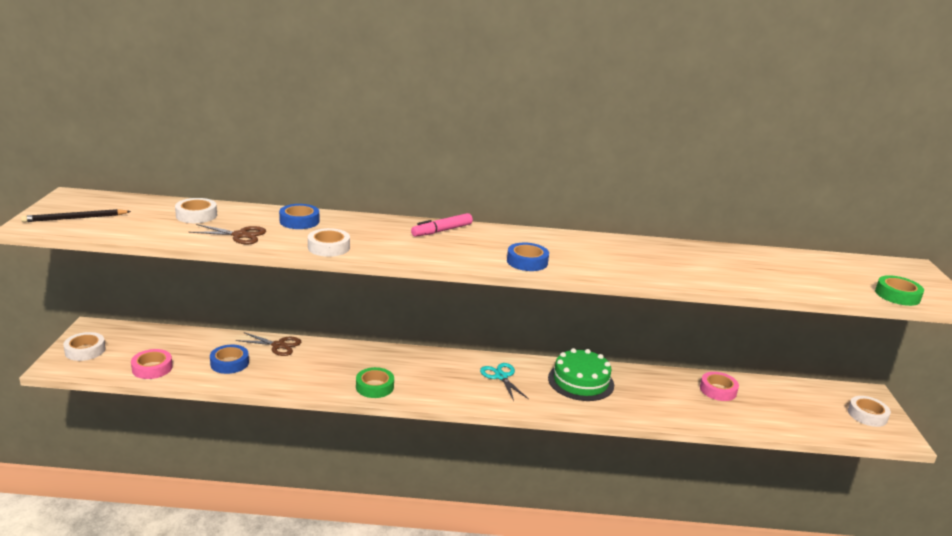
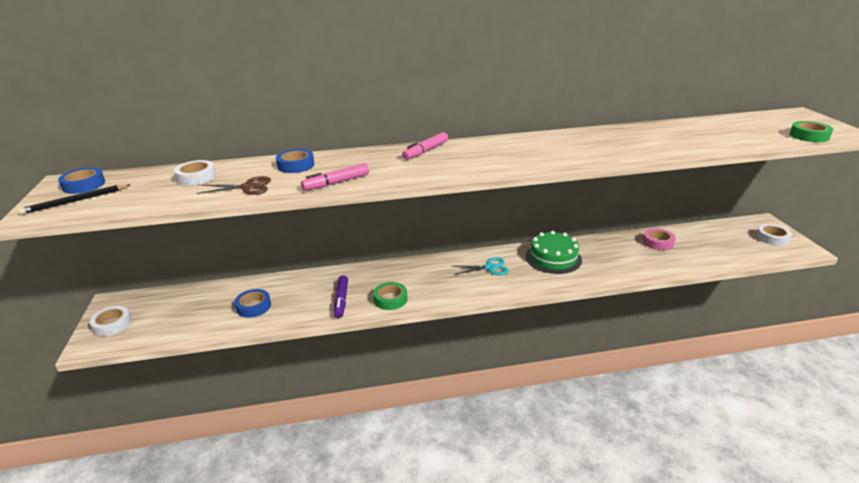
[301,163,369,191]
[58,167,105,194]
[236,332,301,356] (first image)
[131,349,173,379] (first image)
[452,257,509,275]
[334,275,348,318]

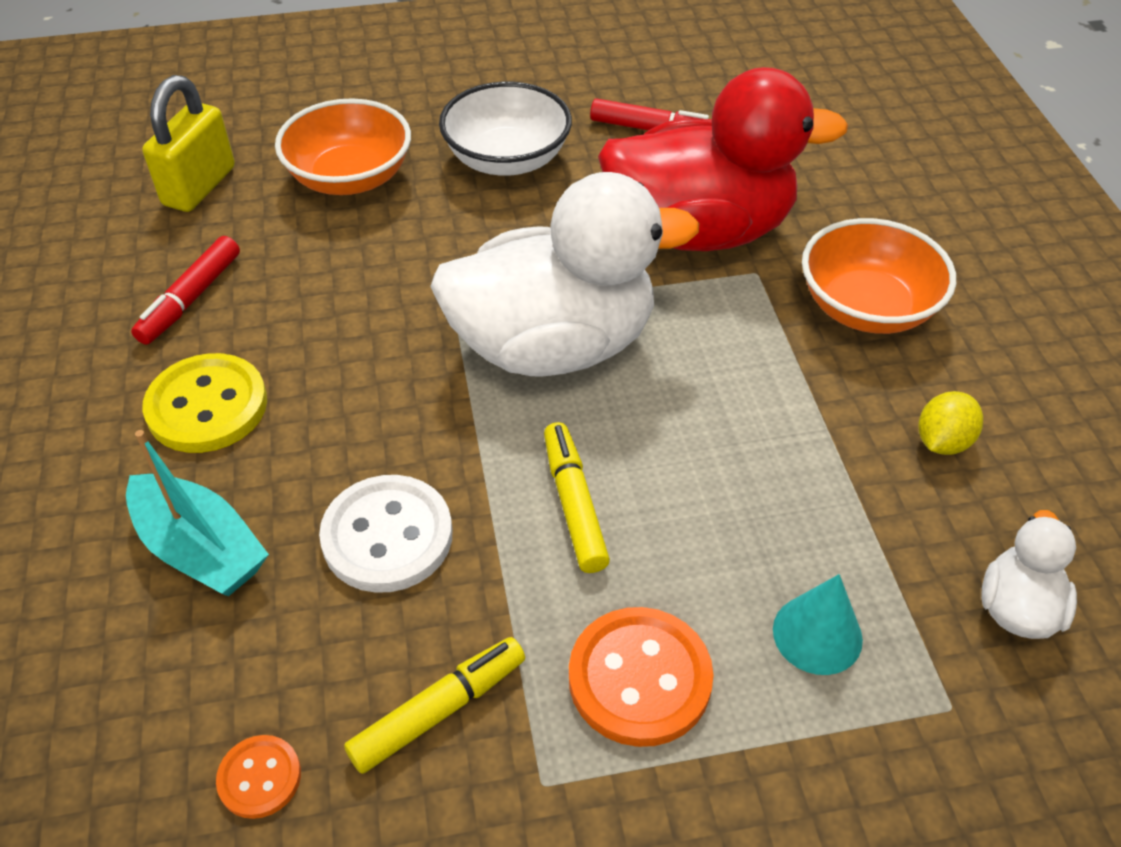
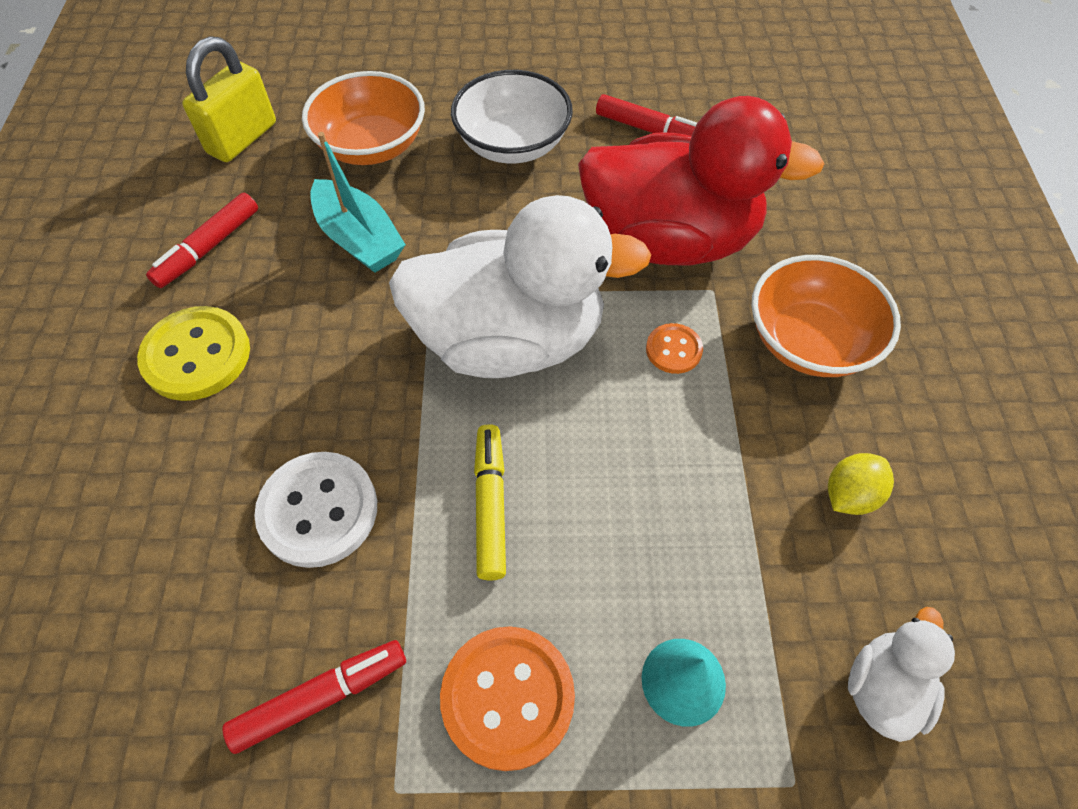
[310,132,406,273]
[222,640,406,754]
[646,323,703,374]

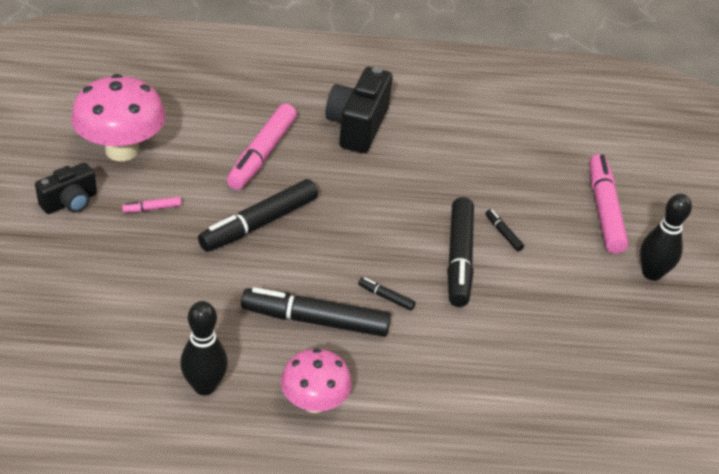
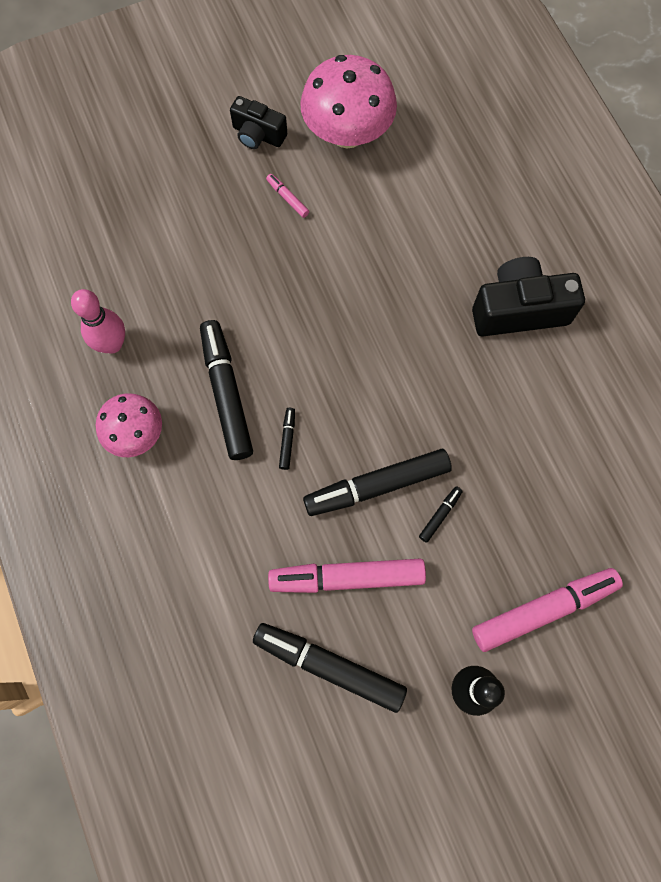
[268,559,426,593]
[253,623,407,713]
[71,289,125,354]

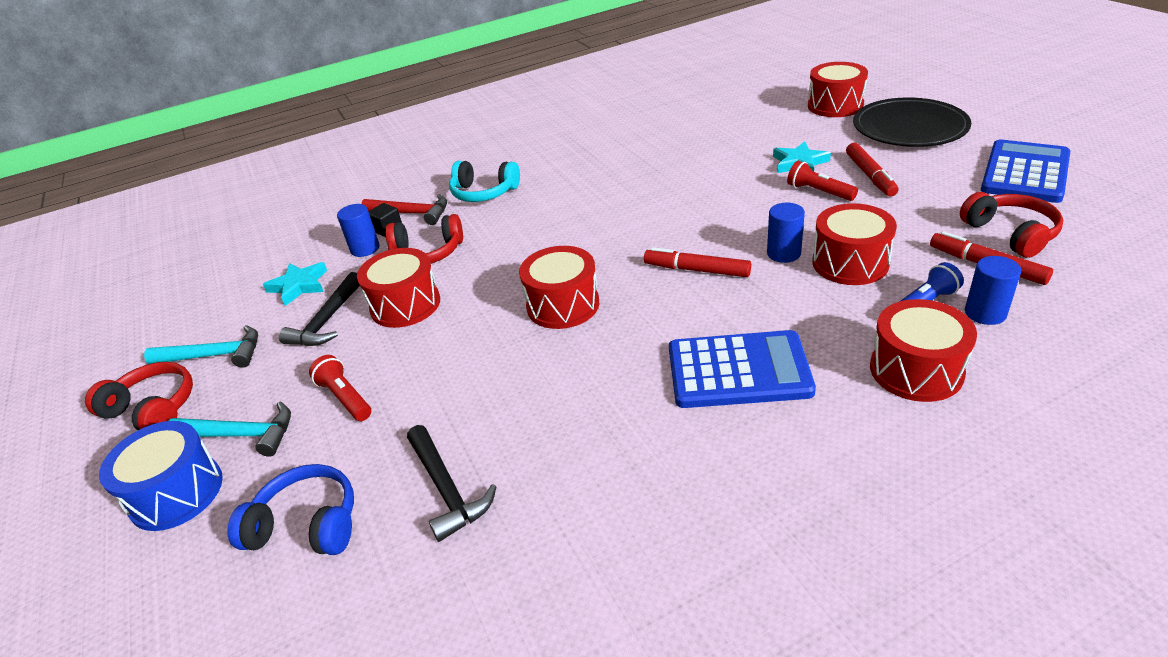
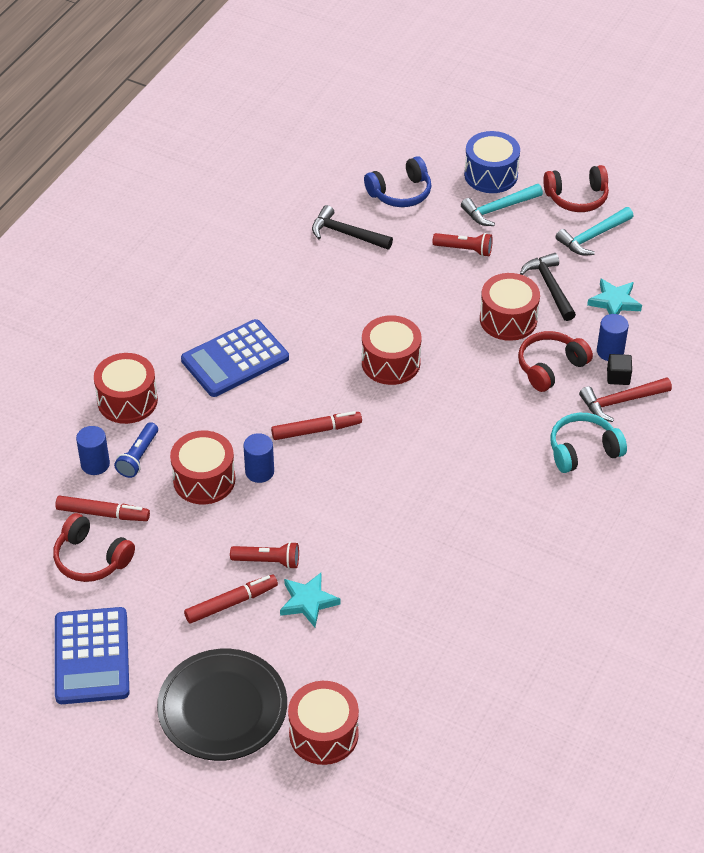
[184,575,278,624]

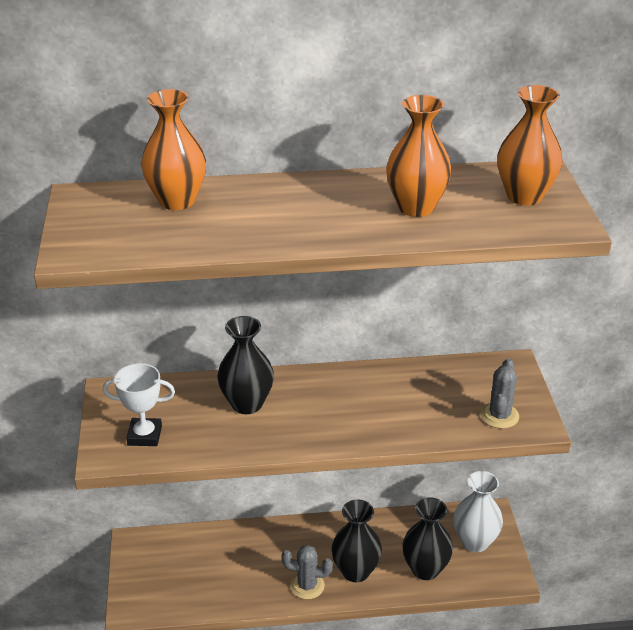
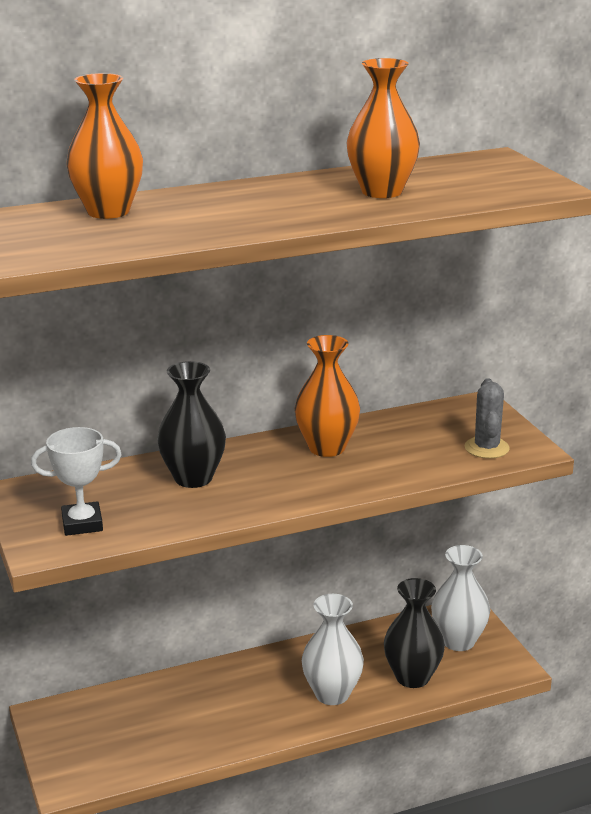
[294,335,360,457]
[302,594,364,705]
[282,545,333,599] (first image)

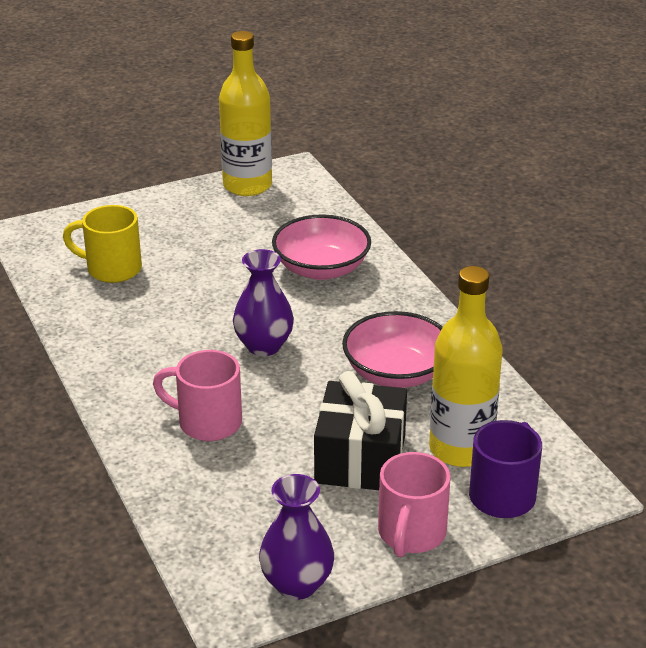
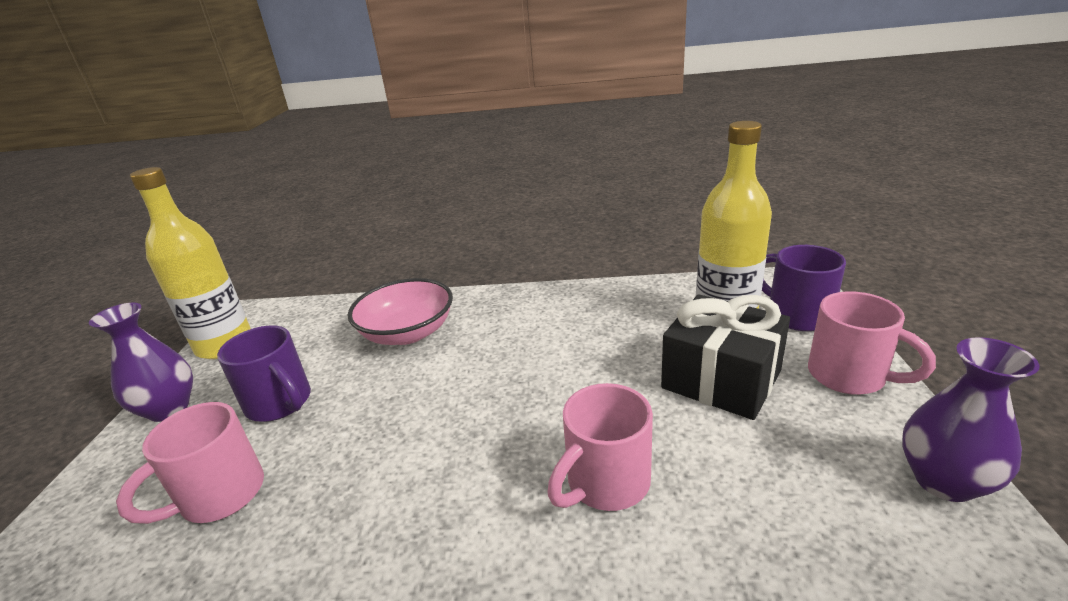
[116,402,264,524]
[89,303,193,422]
[342,311,443,388] (first image)
[217,325,311,422]

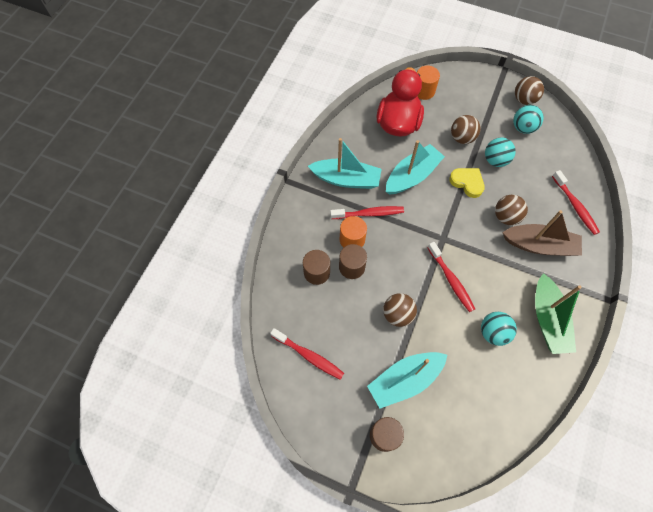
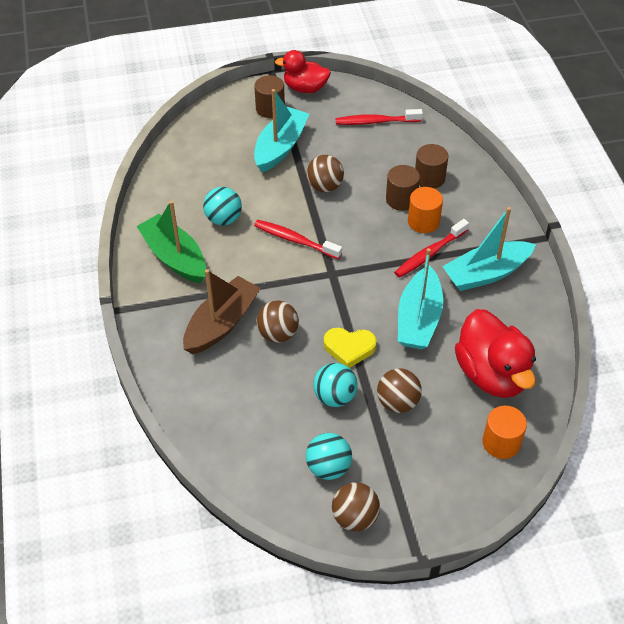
[552,170,600,235] (first image)
[183,269,261,354]
[275,50,331,93]

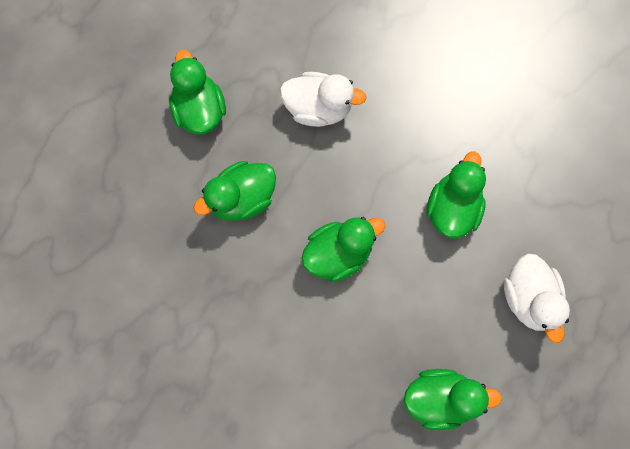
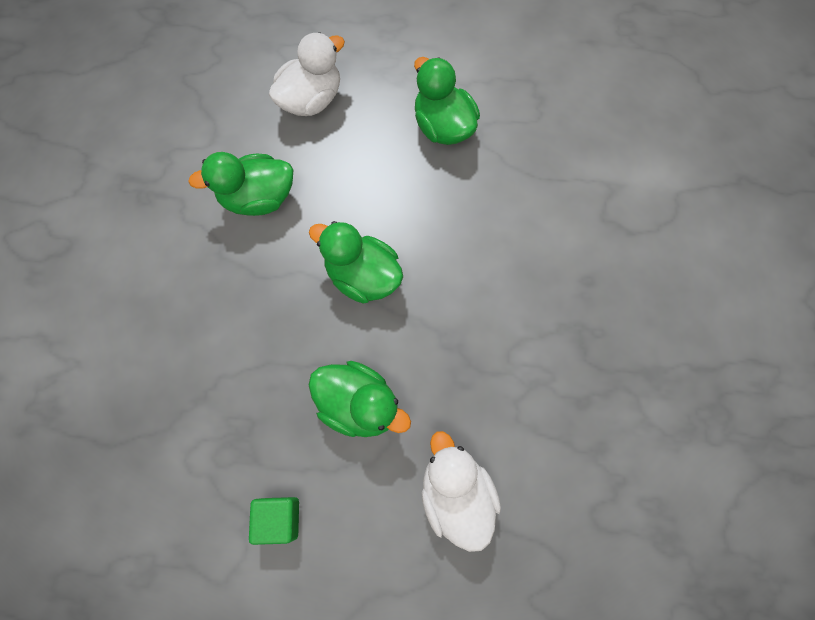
[249,497,299,545]
[422,431,501,552]

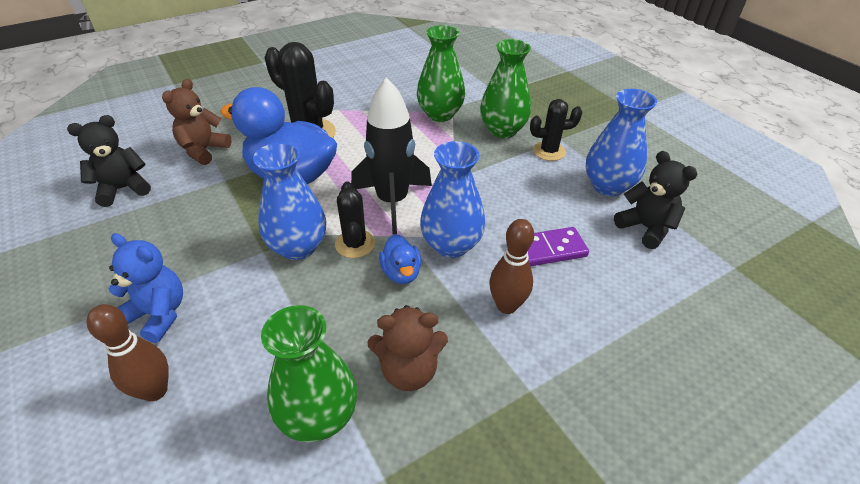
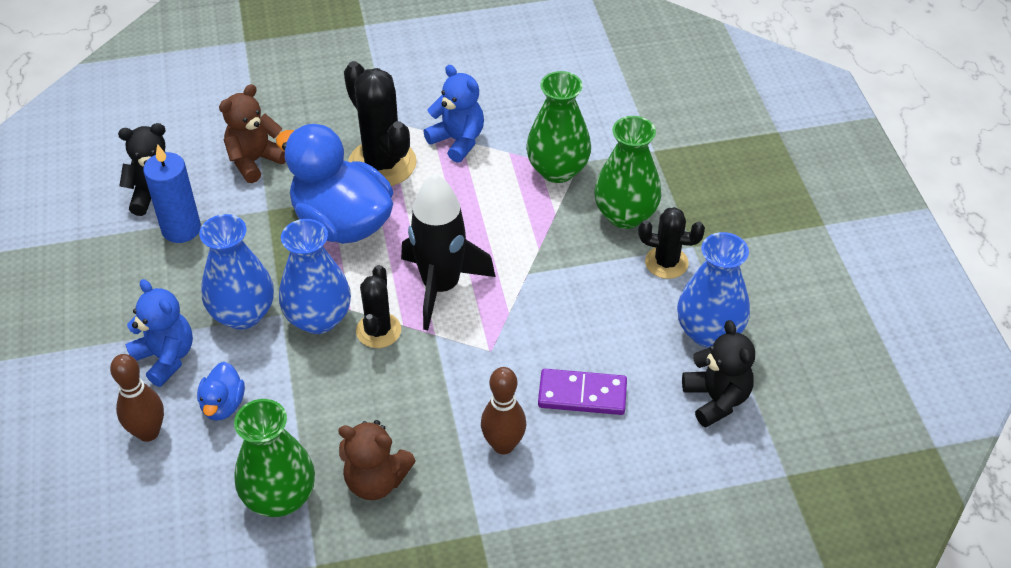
[199,214,274,330]
[197,362,245,421]
[423,65,484,163]
[143,144,201,243]

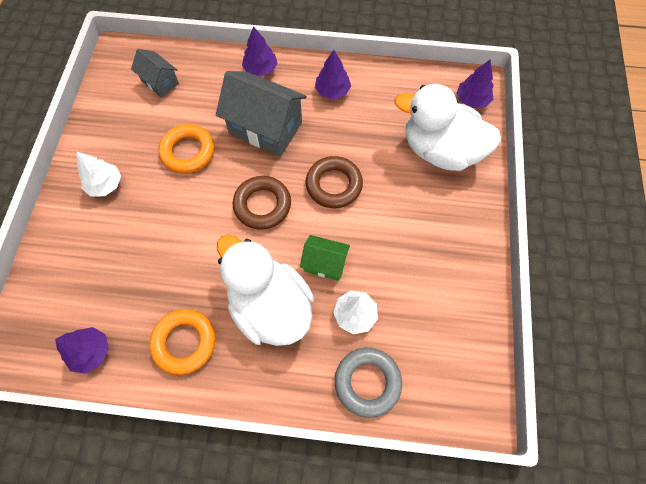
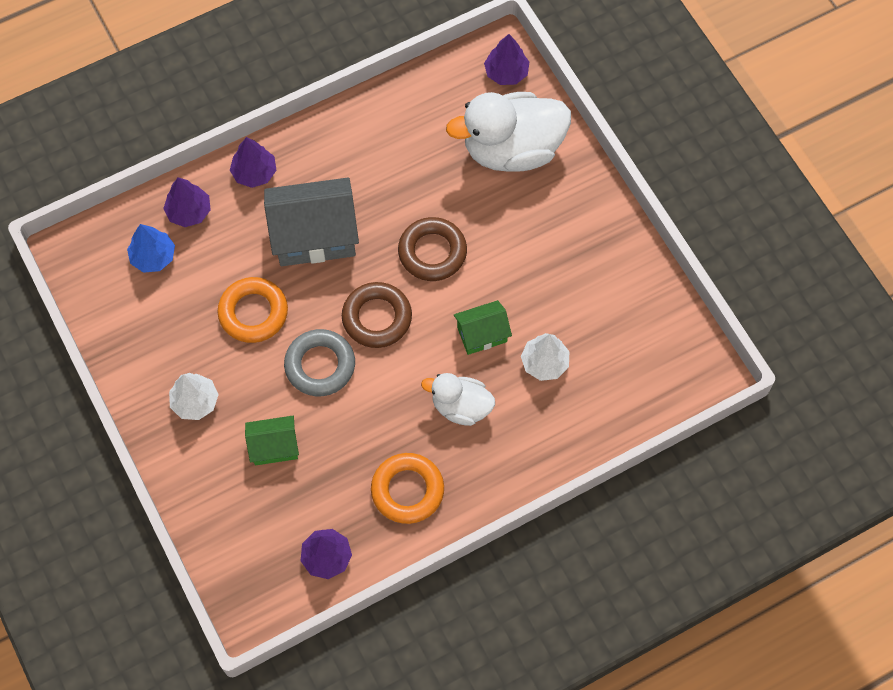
[127,224,175,273]
[163,177,211,227]
[421,373,495,426]
[284,329,355,396]
[245,416,299,465]

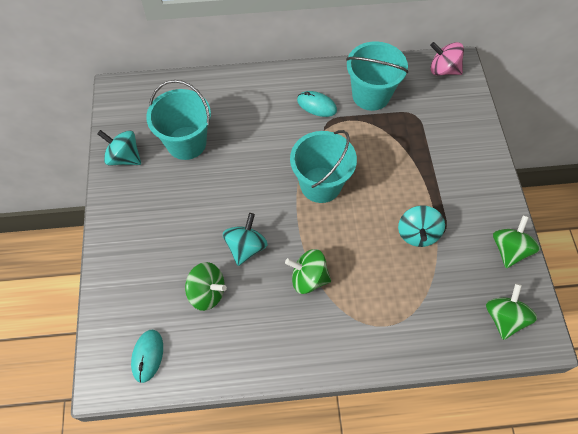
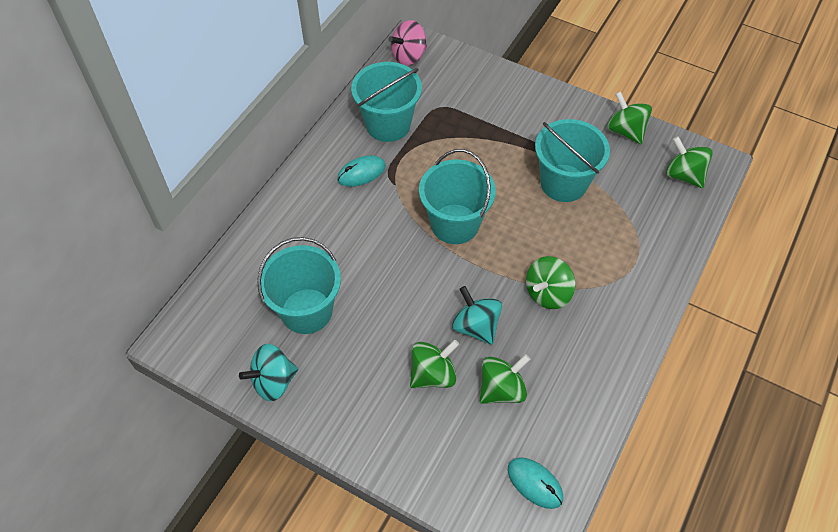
[535,119,610,202]
[410,340,459,388]

